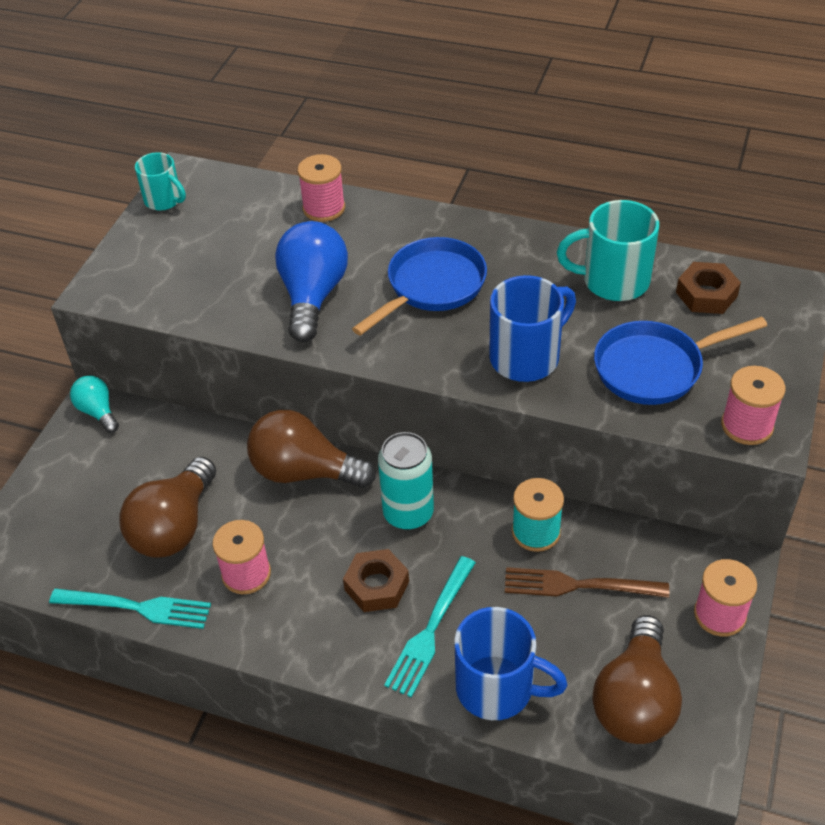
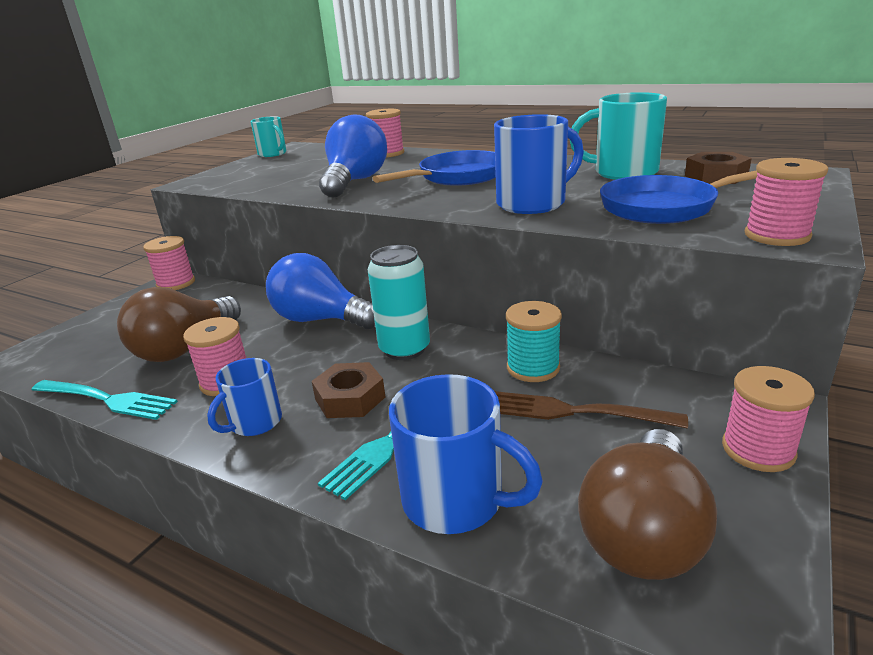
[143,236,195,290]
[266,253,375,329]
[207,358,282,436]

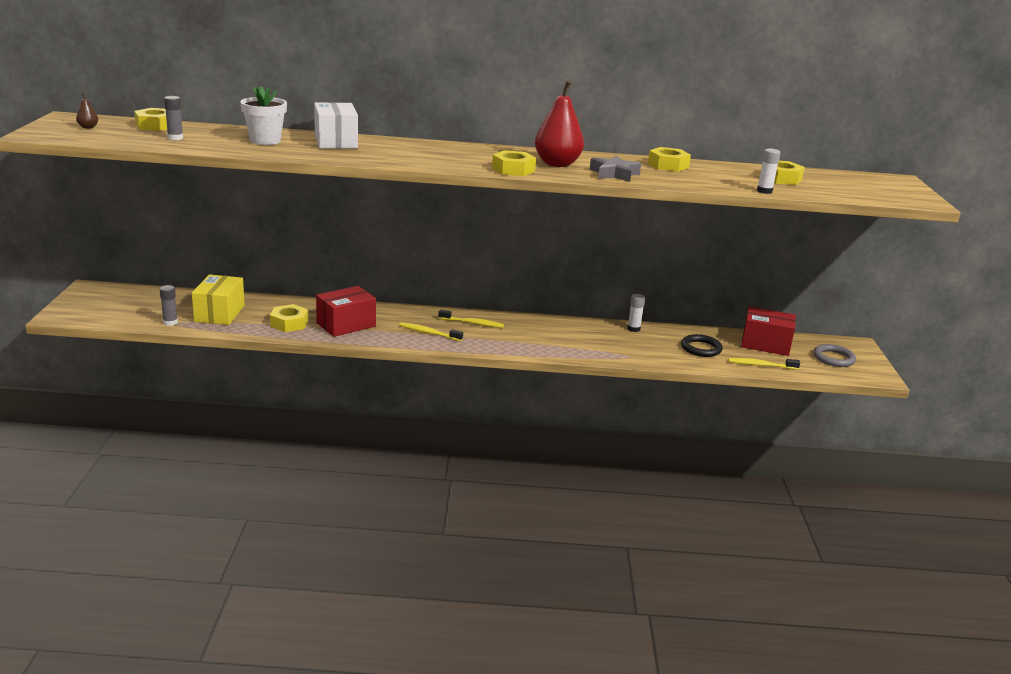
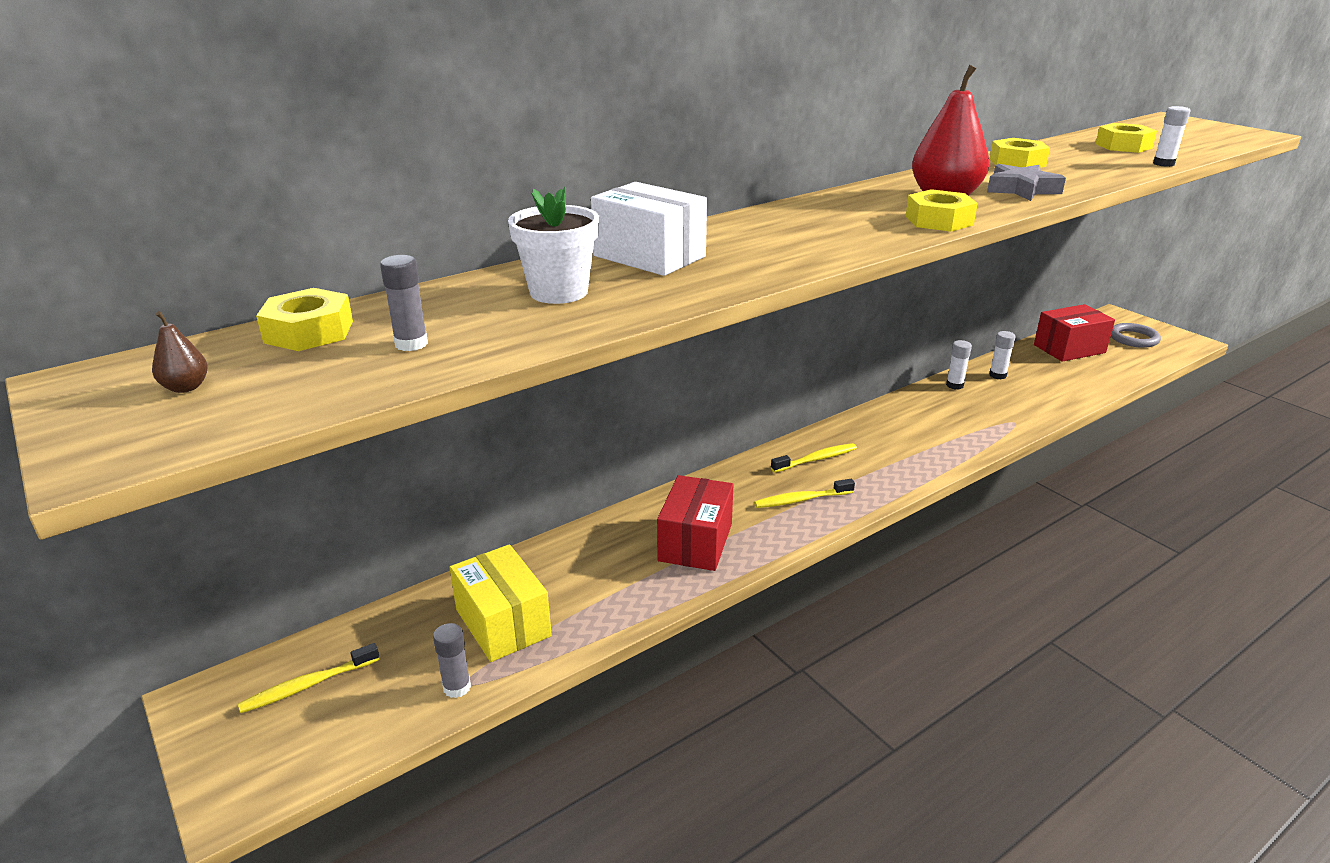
[270,304,308,332] (first image)
[681,334,723,357] (first image)
[238,643,380,713]
[989,331,1016,379]

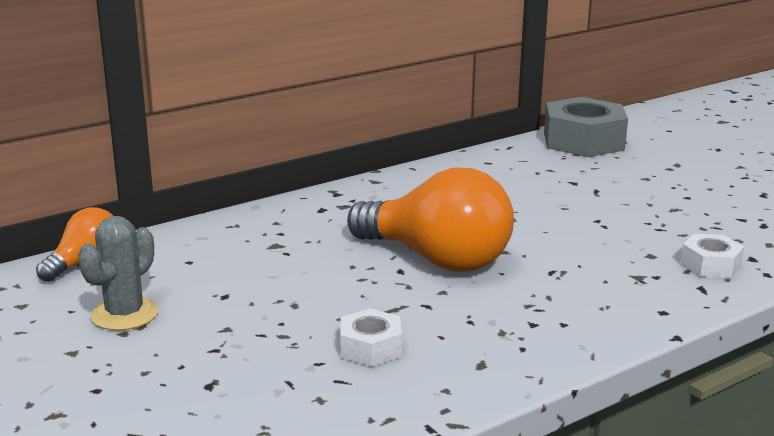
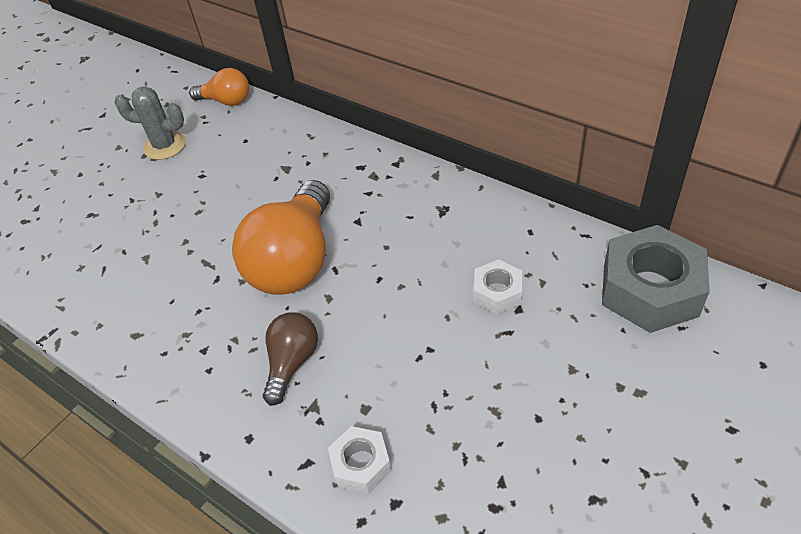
[473,260,522,315]
[263,312,318,406]

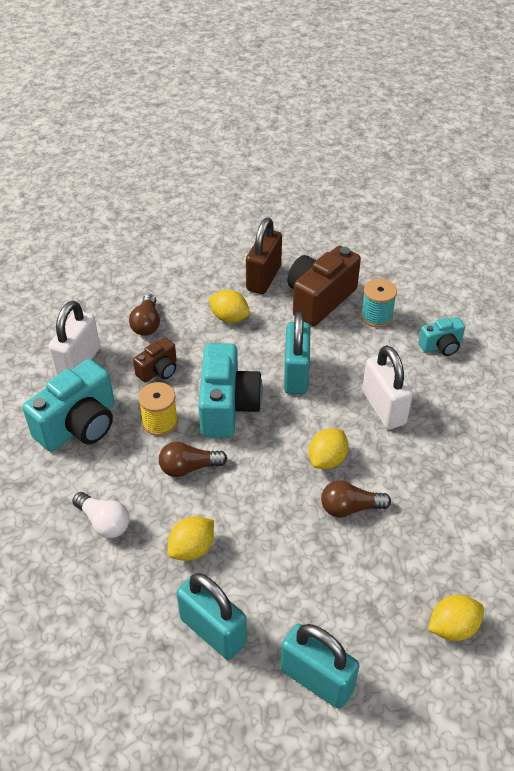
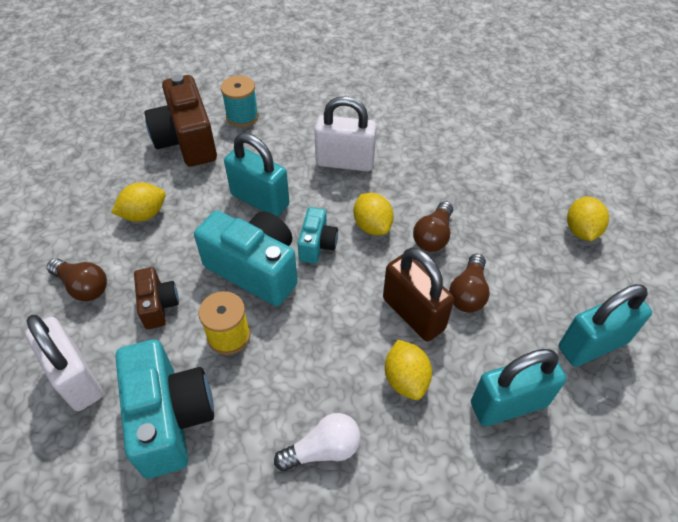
[383,247,454,341]
[298,207,338,264]
[449,254,490,313]

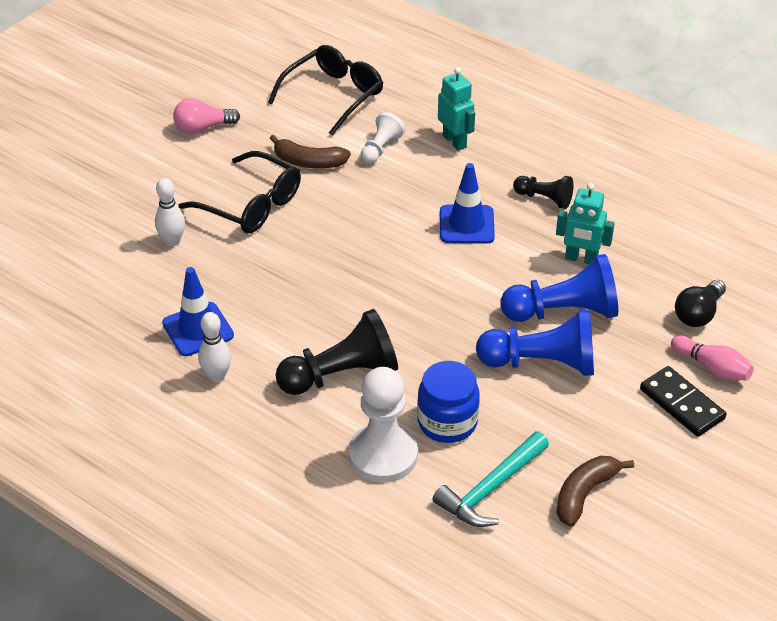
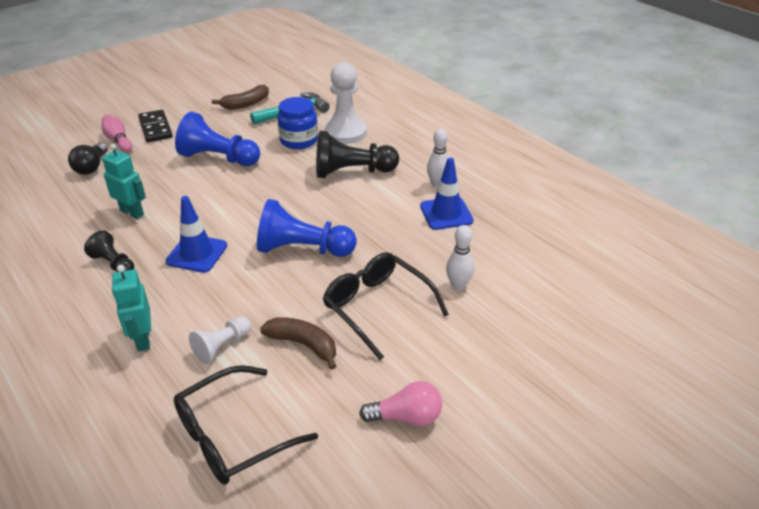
[257,199,356,257]
[68,143,108,175]

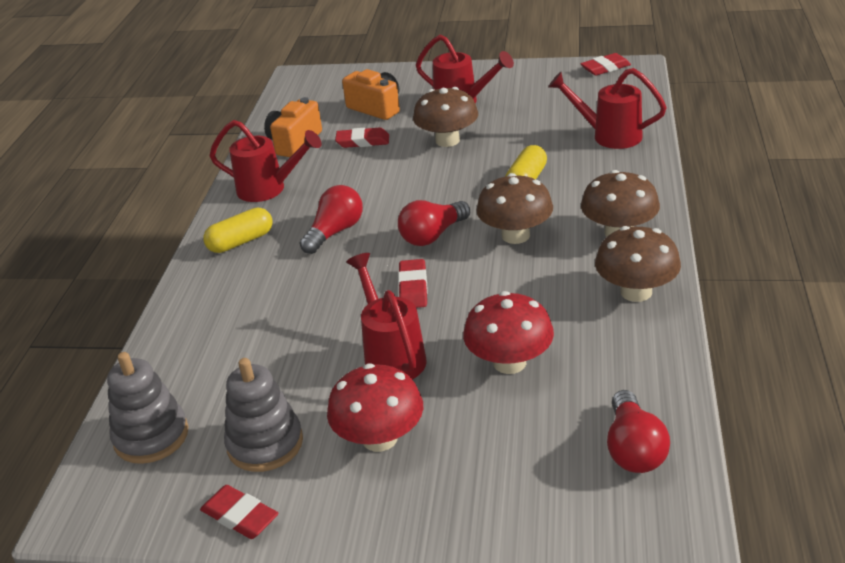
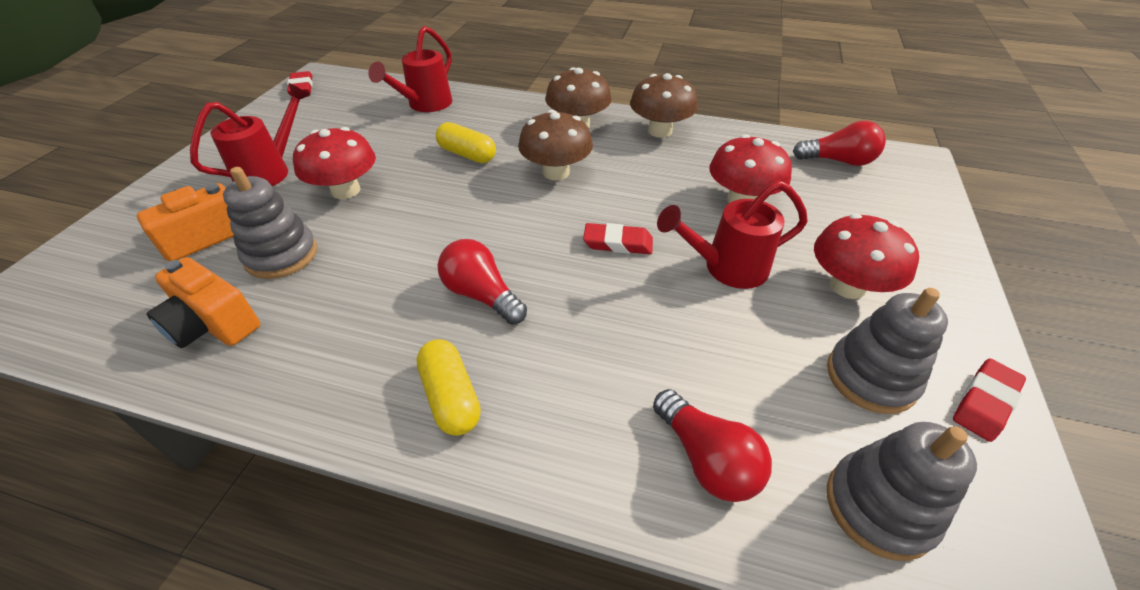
[293,127,376,199]
[209,120,322,202] (first image)
[223,167,317,279]
[653,389,772,502]

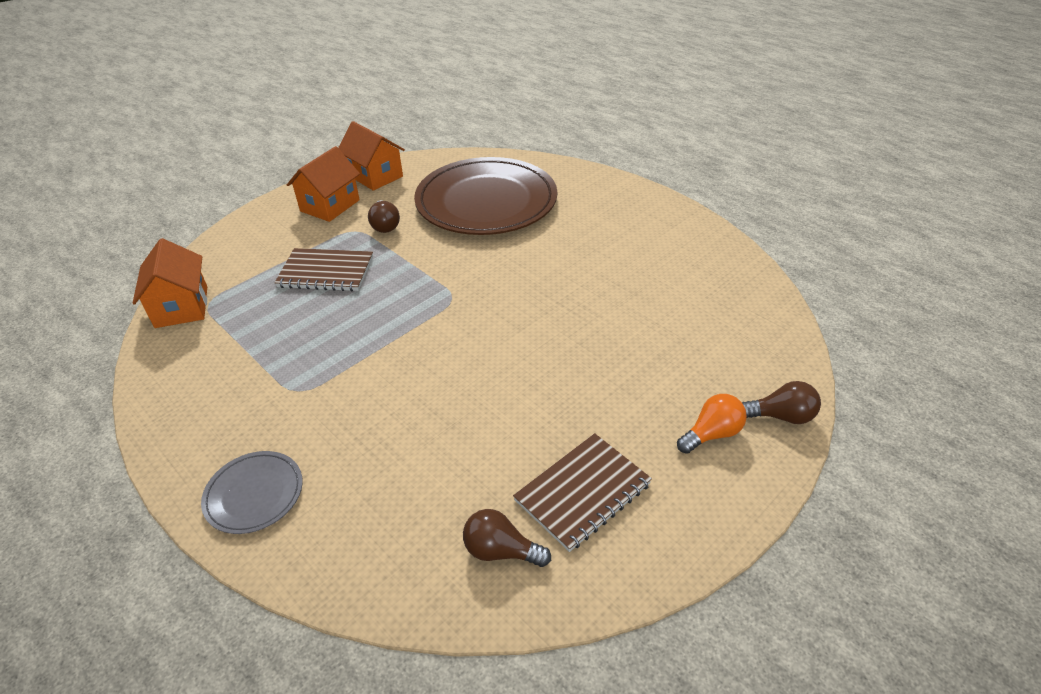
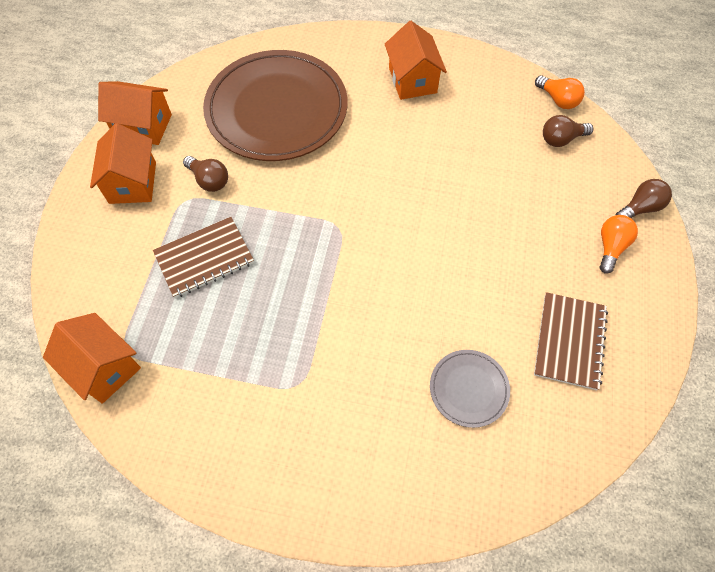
[430,350,510,428]
[543,115,593,147]
[385,21,447,100]
[535,75,585,109]

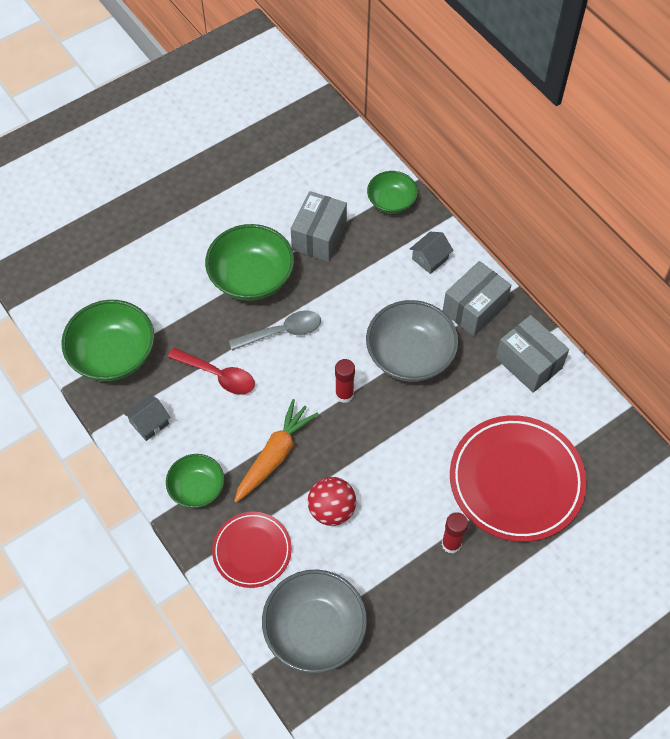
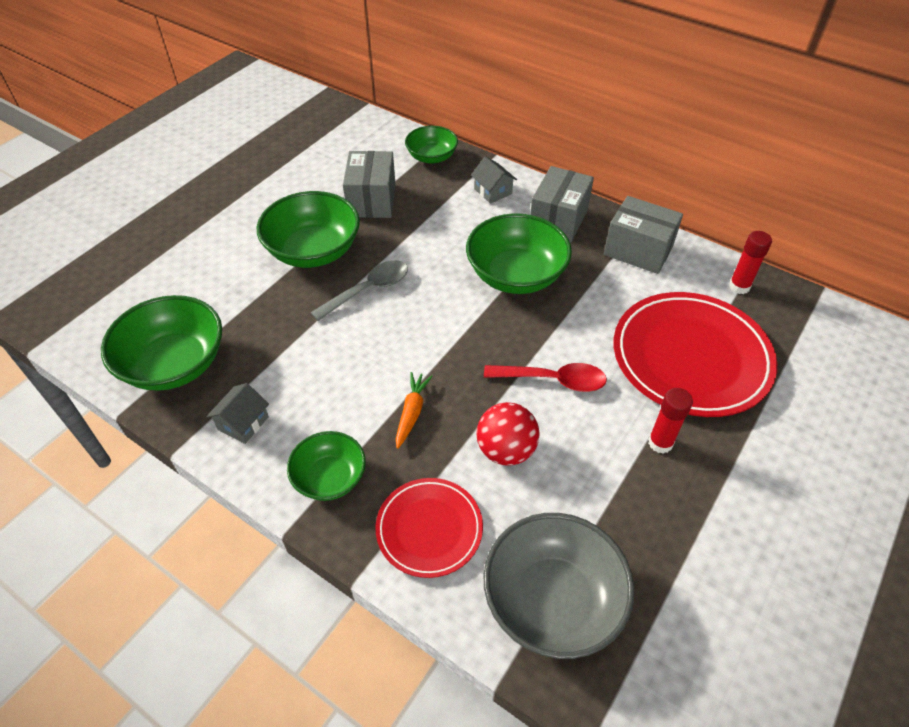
[471,156,517,204]
[466,213,572,294]
[484,363,607,392]
[729,231,772,294]
[396,372,433,449]

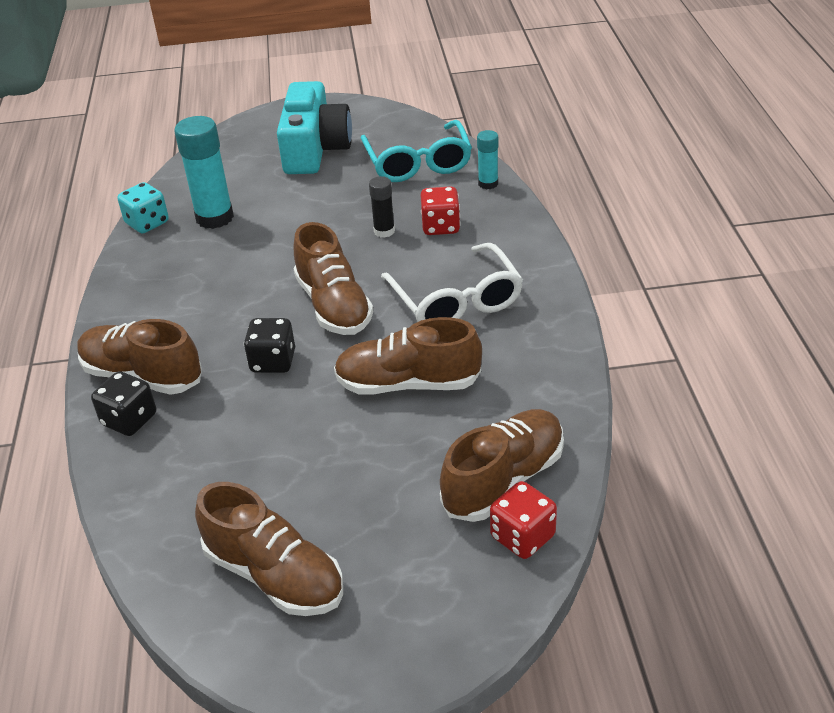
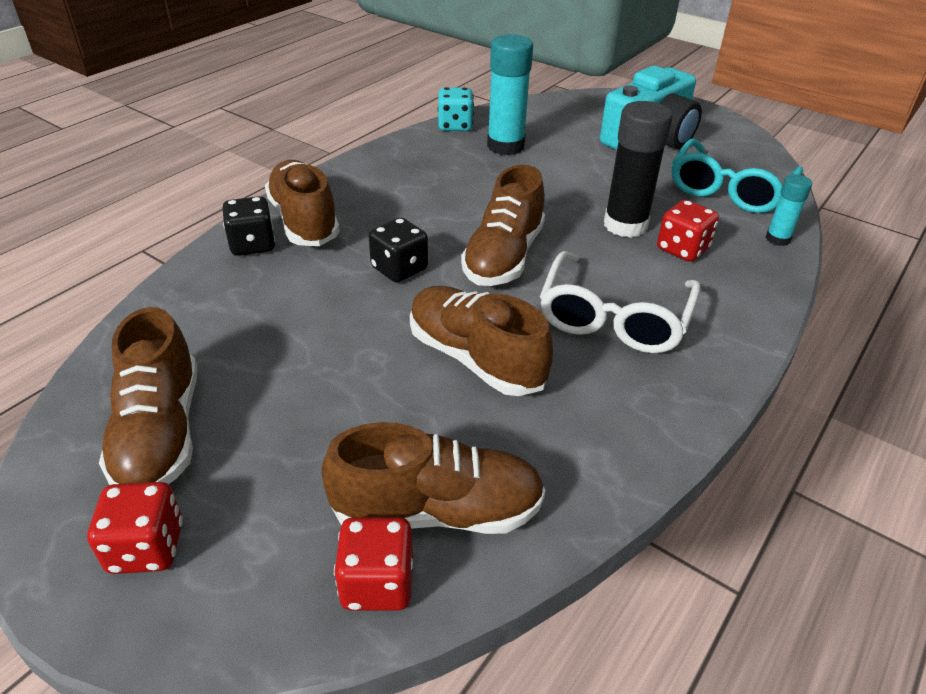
[604,101,673,238]
[87,482,183,574]

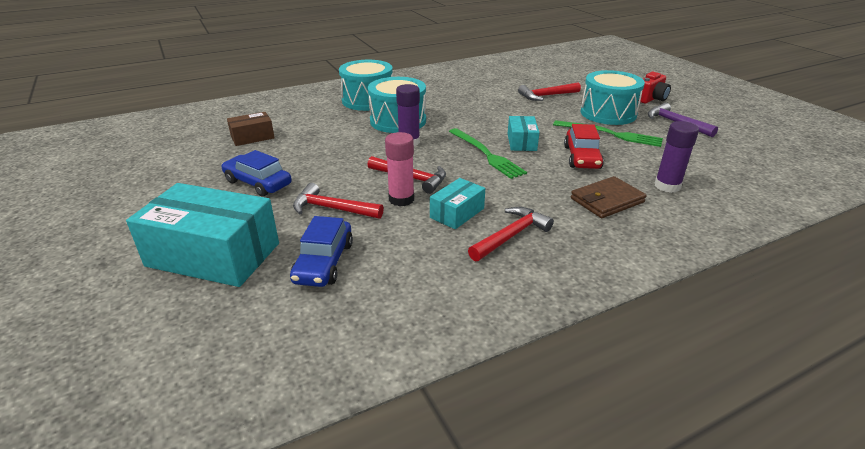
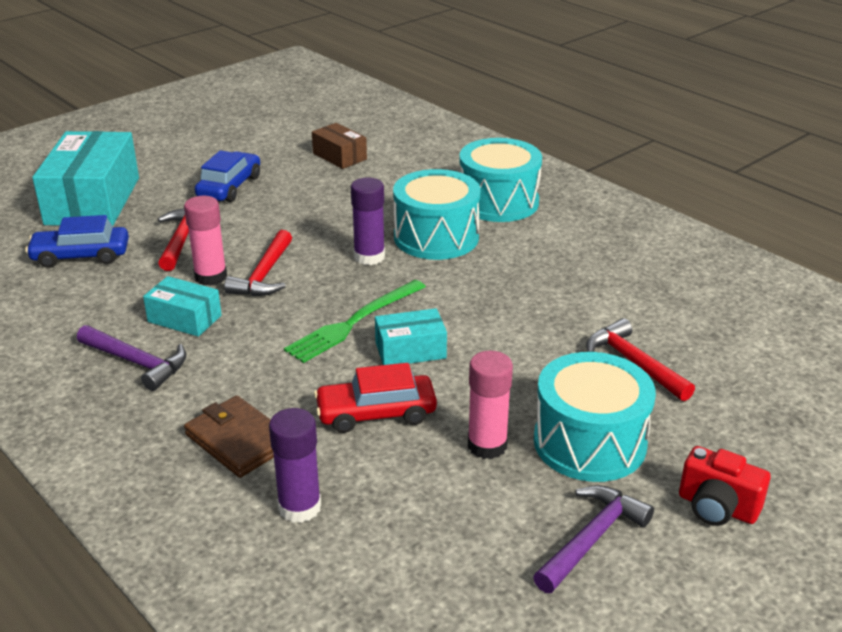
[468,350,513,459]
[77,325,186,391]

